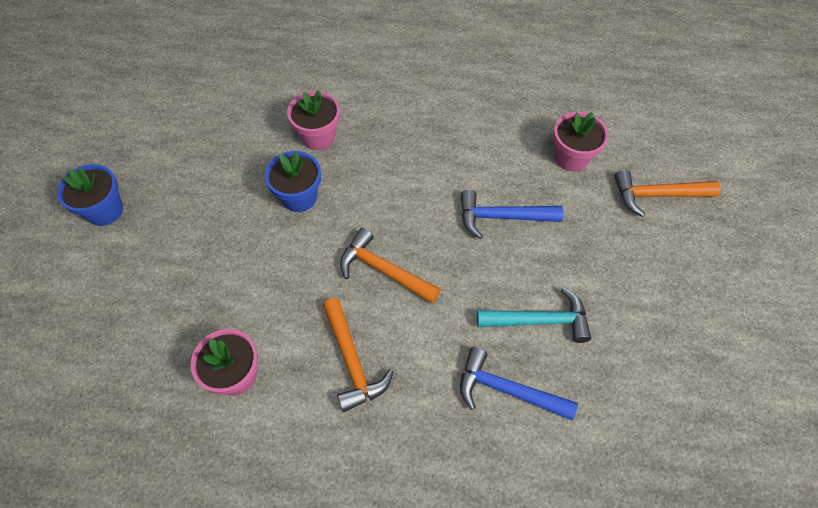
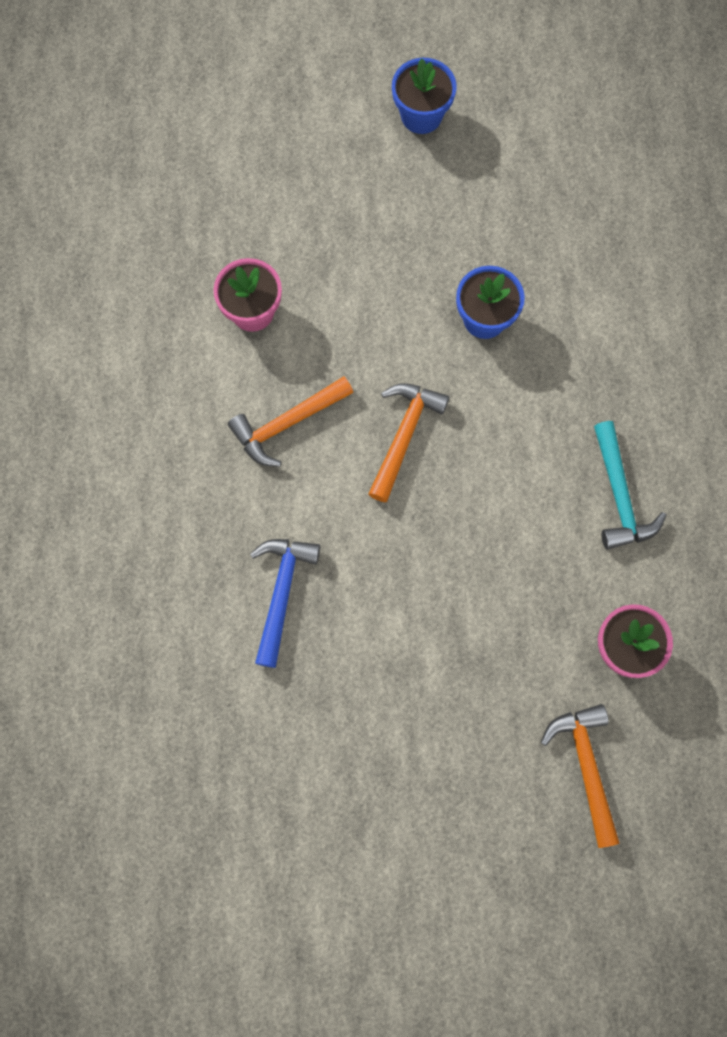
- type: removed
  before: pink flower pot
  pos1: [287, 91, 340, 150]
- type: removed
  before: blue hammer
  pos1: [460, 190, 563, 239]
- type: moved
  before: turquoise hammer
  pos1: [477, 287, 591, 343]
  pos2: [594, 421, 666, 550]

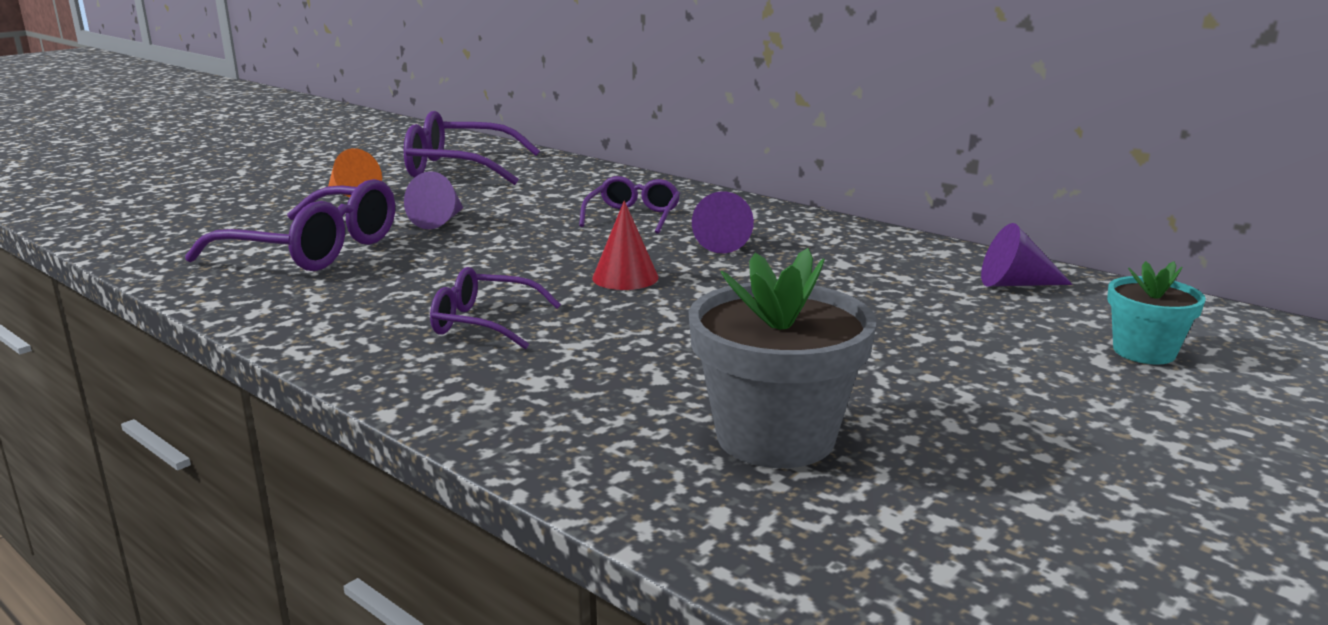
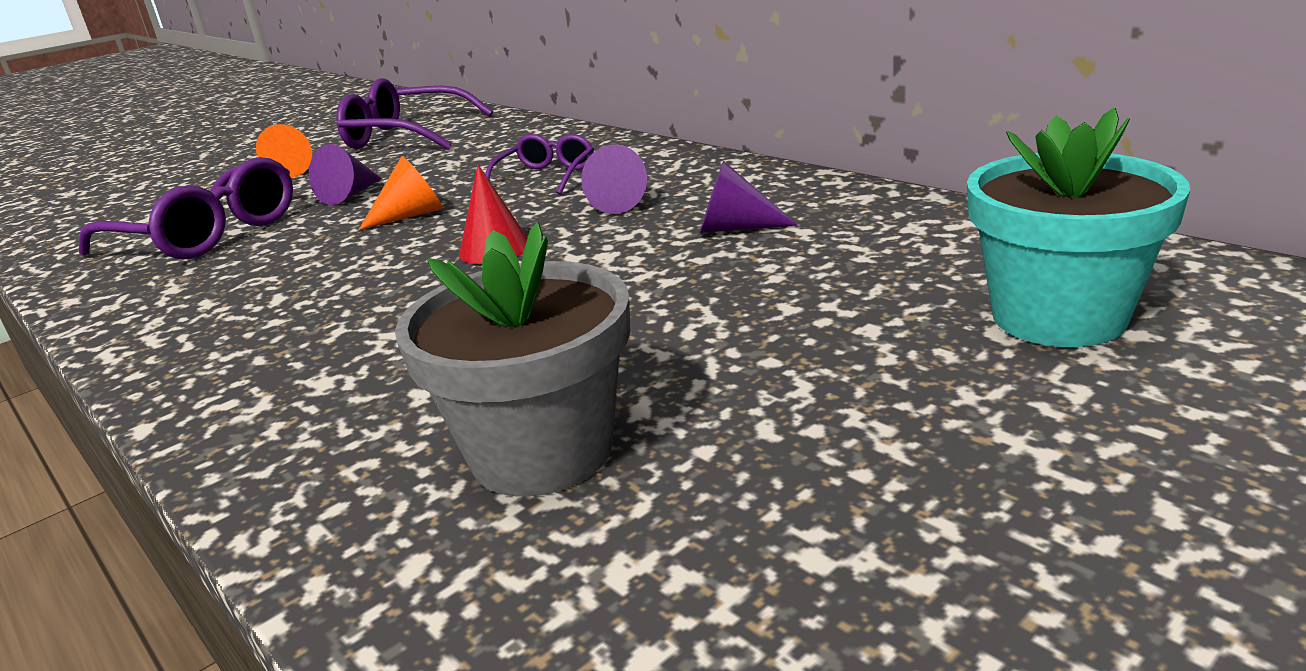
- type: removed
  before: purple glasses
  pos1: [430, 267, 561, 349]
- type: moved
  before: purple cone
  pos1: [981, 223, 1073, 287]
  pos2: [700, 161, 798, 233]
- type: resized
  before: turquoise flower pot
  pos1: [1107, 261, 1206, 365]
  pos2: [967, 108, 1190, 347]
  scale: 1.73
- type: added
  after: orange cone
  pos2: [359, 156, 443, 230]

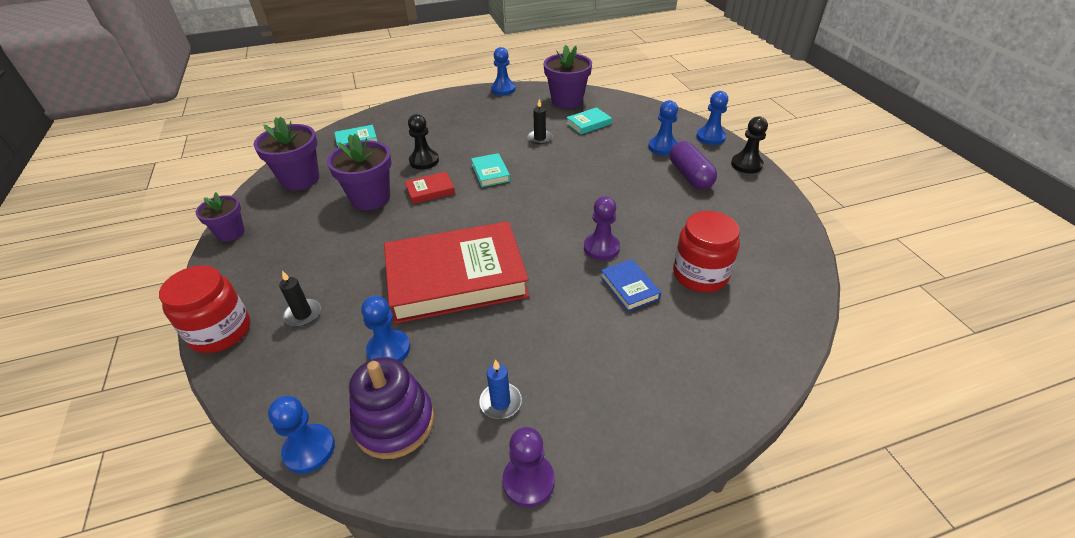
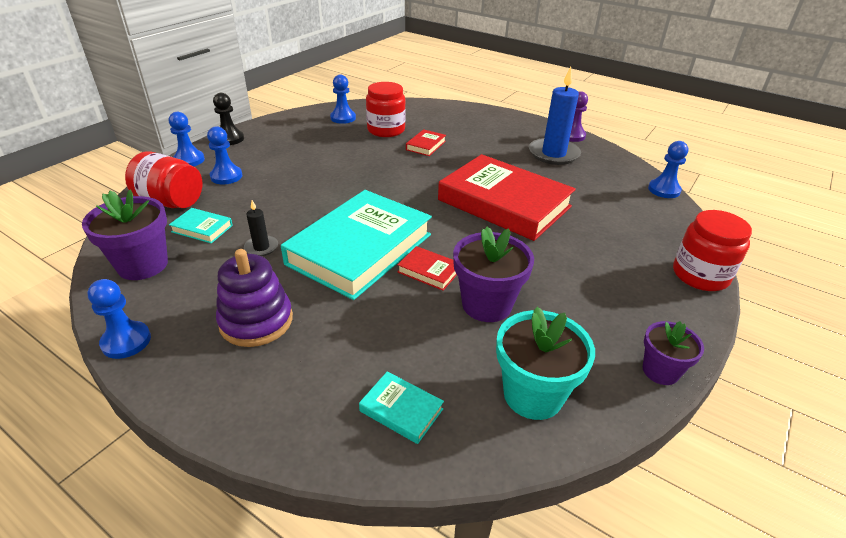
- type: recoloured
  before: purple flower pot
  after: turquoise flower pot
  pos1: [253, 117, 319, 190]
  pos2: [496, 307, 595, 420]
- type: removed
  before: black candle
  pos1: [279, 271, 321, 326]
- type: moved
  before: purple stacking toy
  pos1: [349, 357, 434, 459]
  pos2: [216, 249, 293, 347]
- type: moved
  before: blue pawn
  pos1: [361, 296, 410, 362]
  pos2: [330, 75, 356, 124]
- type: removed
  before: black pawn
  pos1: [408, 114, 439, 169]
- type: resized
  before: turquoise book
  pos1: [471, 153, 510, 187]
  pos2: [281, 190, 432, 300]
  scale: 2.5
- type: resized
  before: blue candle
  pos1: [479, 360, 522, 419]
  pos2: [529, 67, 581, 165]
  scale: 2.04
- type: removed
  before: purple pawn
  pos1: [584, 196, 620, 261]
- type: recoloured
  before: blue book
  after: red book
  pos1: [601, 259, 661, 312]
  pos2: [406, 129, 446, 156]
- type: removed
  before: purple capsule
  pos1: [670, 141, 717, 189]
- type: added
  after: red jar
  pos2: [125, 151, 202, 208]

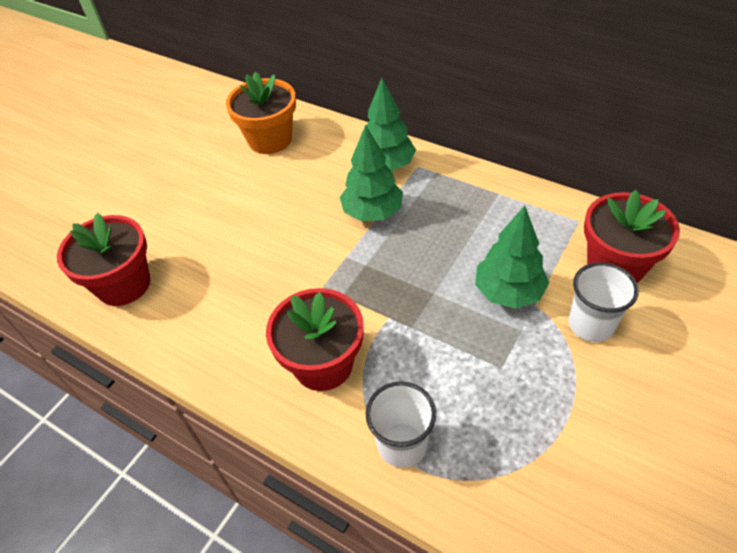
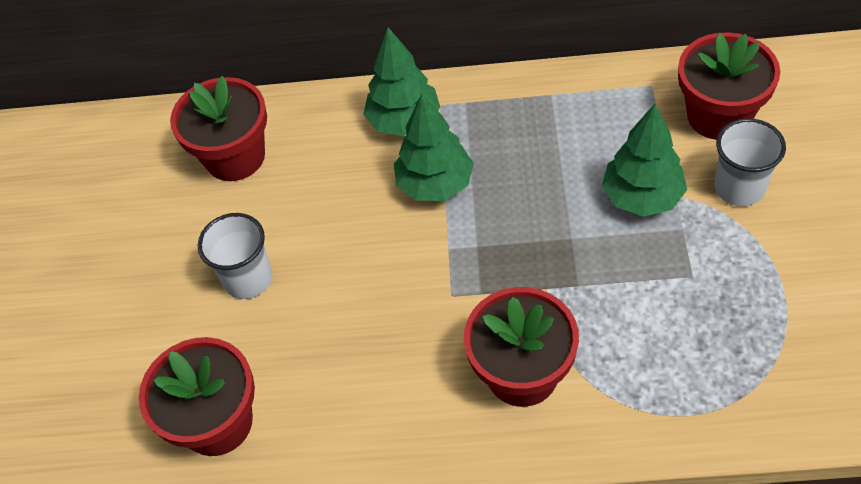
- type: recoloured
  before: orange flower pot
  after: red flower pot
  pos1: [226, 72, 296, 154]
  pos2: [170, 76, 267, 181]
- type: moved
  before: white cup
  pos1: [366, 381, 436, 468]
  pos2: [198, 213, 273, 299]

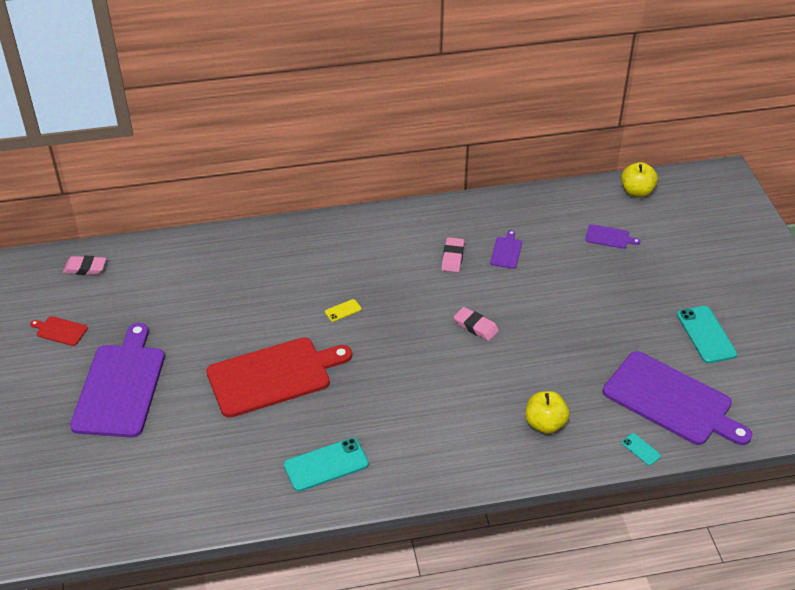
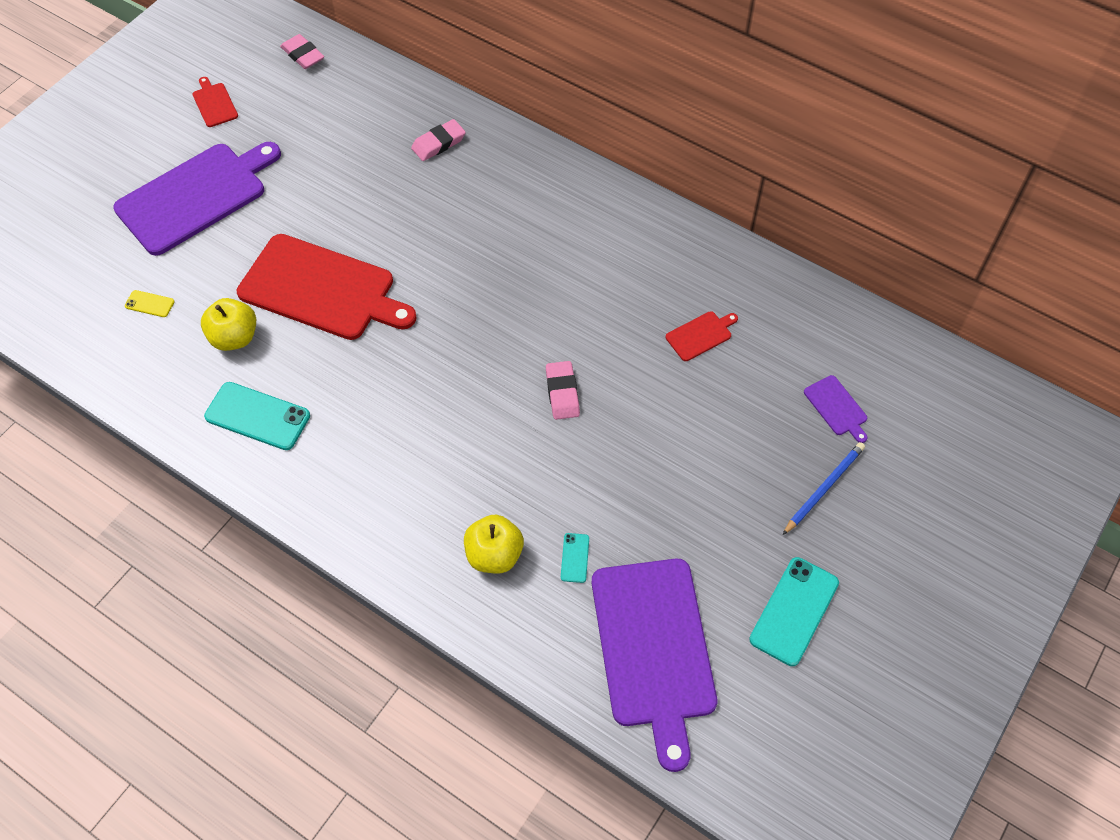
- type: moved
  before: yellow phone
  pos1: [325, 299, 361, 322]
  pos2: [125, 290, 174, 317]
- type: moved
  before: pink eraser
  pos1: [441, 237, 465, 272]
  pos2: [411, 119, 466, 161]
- type: recoloured
  before: purple cutting board
  after: red cutting board
  pos1: [490, 230, 522, 269]
  pos2: [666, 311, 738, 361]
- type: moved
  before: yellow apple
  pos1: [621, 162, 658, 197]
  pos2: [201, 298, 256, 351]
- type: moved
  before: turquoise phone
  pos1: [622, 433, 661, 466]
  pos2: [561, 533, 589, 583]
- type: added
  after: blue pencil
  pos2: [783, 442, 865, 535]

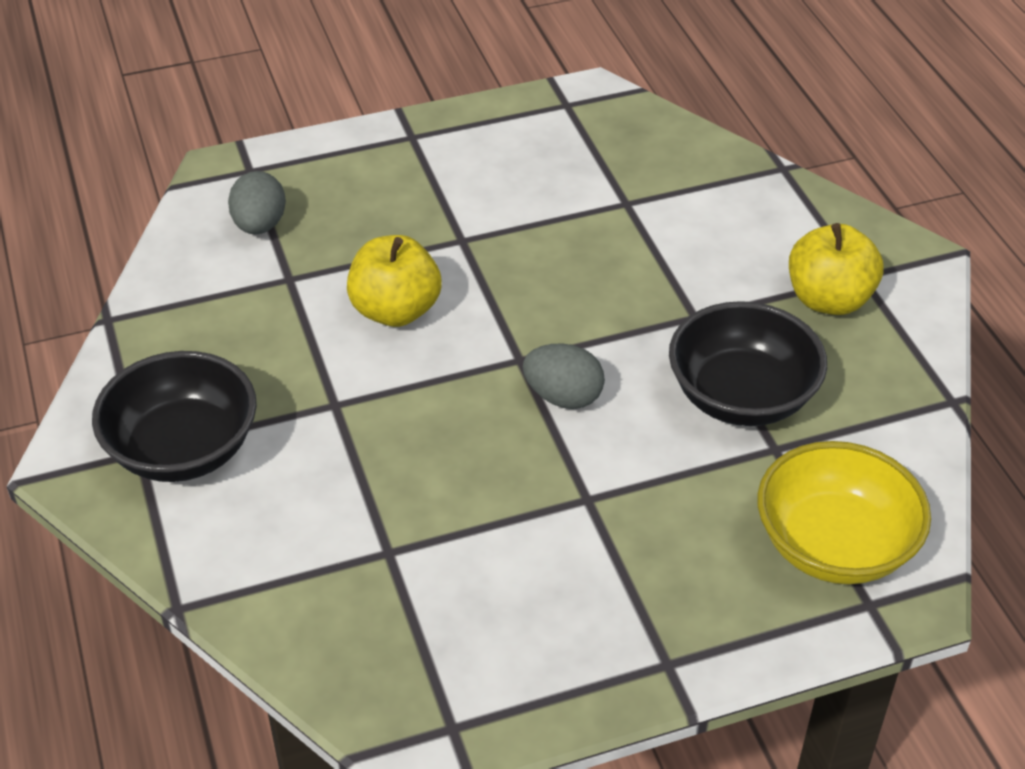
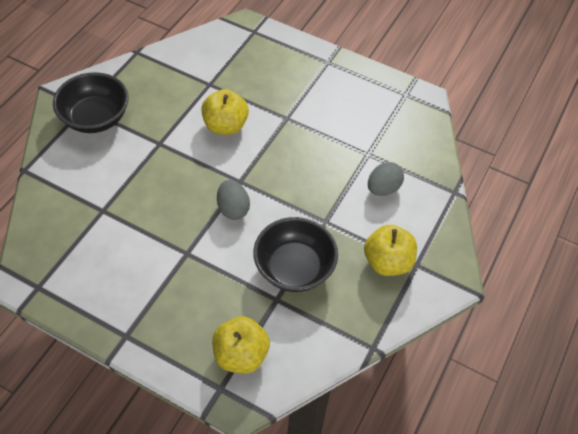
- type: moved
  before: grey egg
  pos1: [228, 171, 286, 235]
  pos2: [368, 162, 404, 196]
- type: replaced
  before: yellow bowl
  after: yellow apple
  pos1: [757, 441, 931, 584]
  pos2: [212, 316, 270, 373]

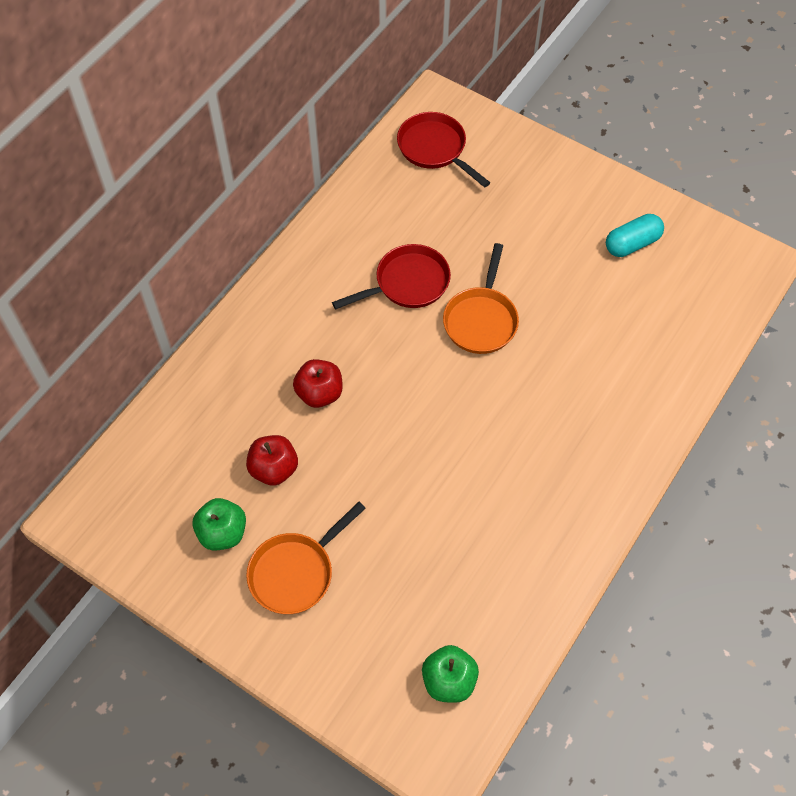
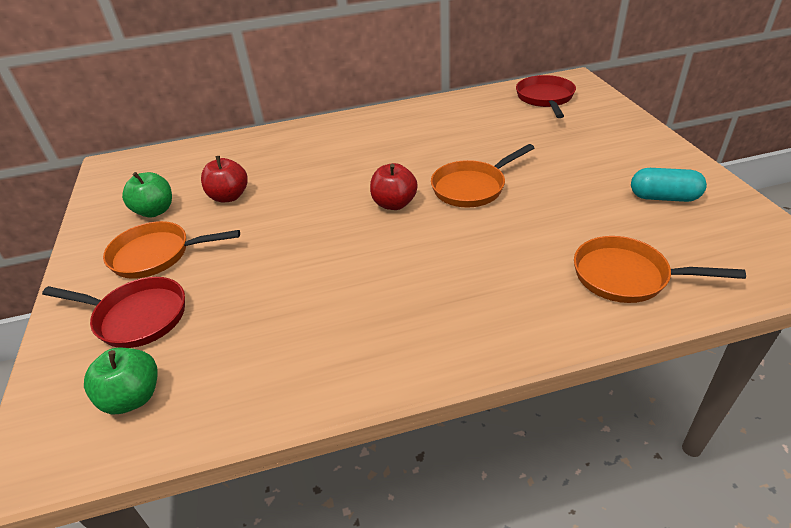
- type: moved
  before: red apple
  pos1: [293, 359, 343, 408]
  pos2: [370, 163, 418, 210]
- type: moved
  before: red pan
  pos1: [332, 244, 451, 310]
  pos2: [42, 277, 185, 348]
- type: added
  after: orange pan
  pos2: [574, 236, 746, 303]

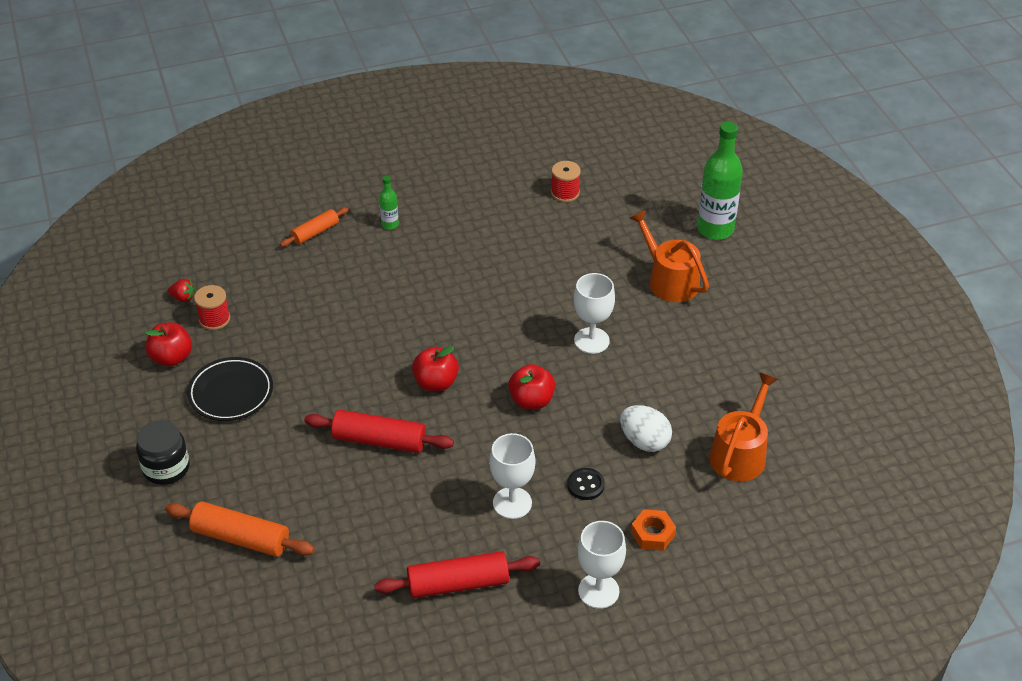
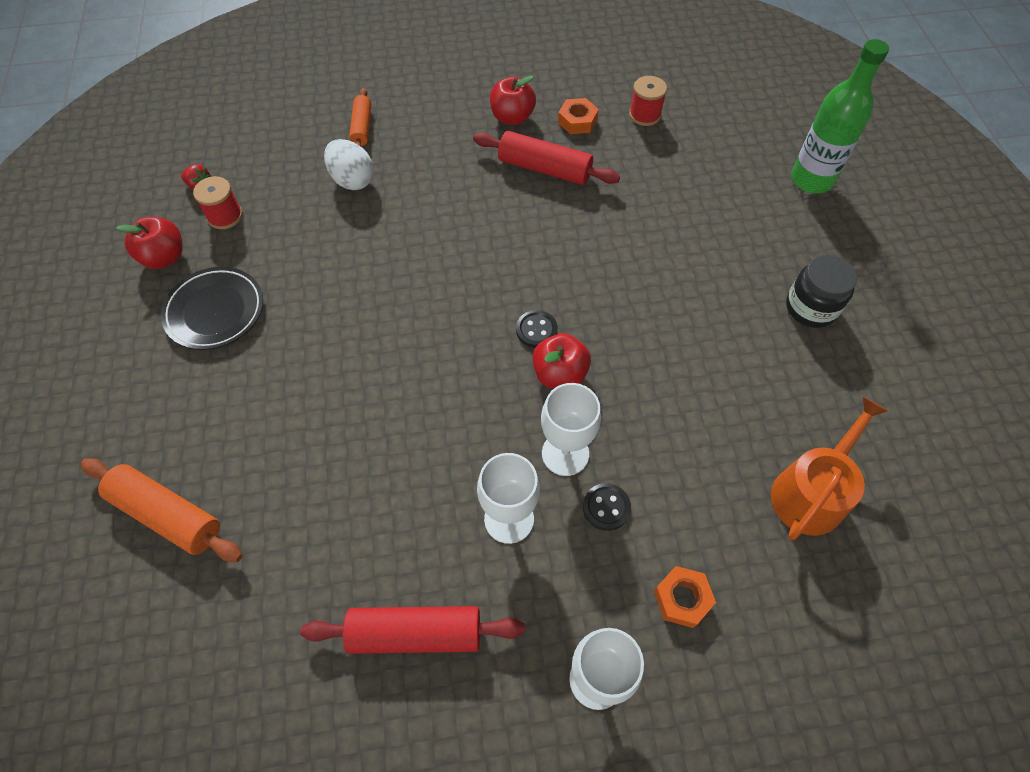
- type: moved
  before: black jar
  pos1: [136, 420, 190, 485]
  pos2: [786, 255, 857, 328]
- type: turned
  before: orange rolling pin
  pos1: [280, 207, 349, 247]
  pos2: [349, 88, 371, 146]
  turn: -60
- type: moved
  before: red rolling pin
  pos1: [304, 410, 454, 453]
  pos2: [473, 131, 620, 185]
- type: removed
  before: green bottle
  pos1: [379, 176, 399, 230]
- type: moved
  before: red apple
  pos1: [412, 346, 459, 391]
  pos2: [490, 76, 536, 125]
- type: moved
  before: white goblet
  pos1: [574, 273, 615, 354]
  pos2: [541, 383, 601, 476]
- type: moved
  before: white egg
  pos1: [620, 405, 672, 452]
  pos2: [324, 139, 374, 190]
- type: removed
  before: orange watering can
  pos1: [630, 210, 709, 302]
- type: added
  after: black button
  pos2: [516, 310, 558, 348]
- type: added
  after: orange nut
  pos2: [558, 98, 599, 134]

